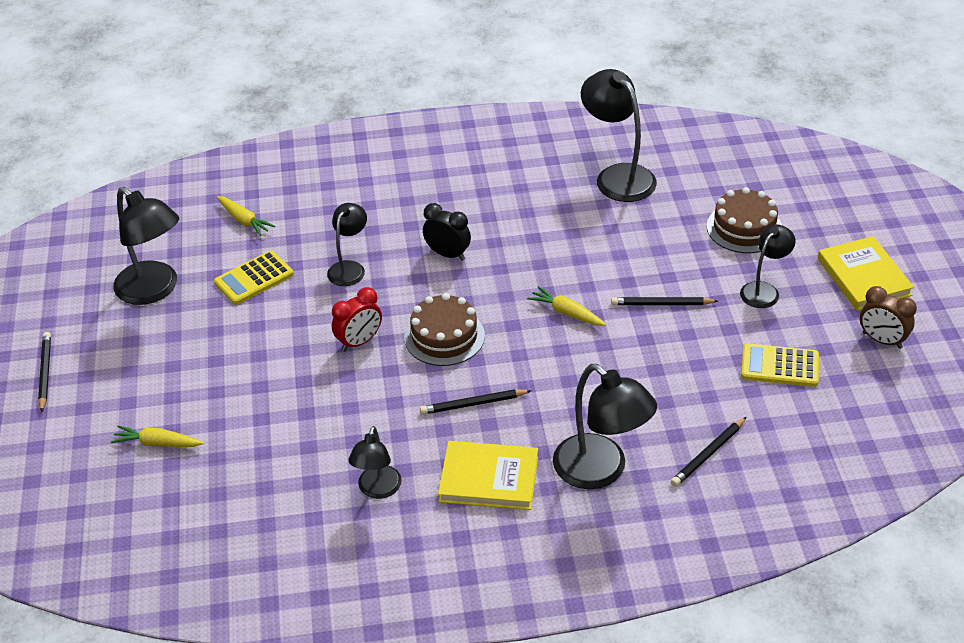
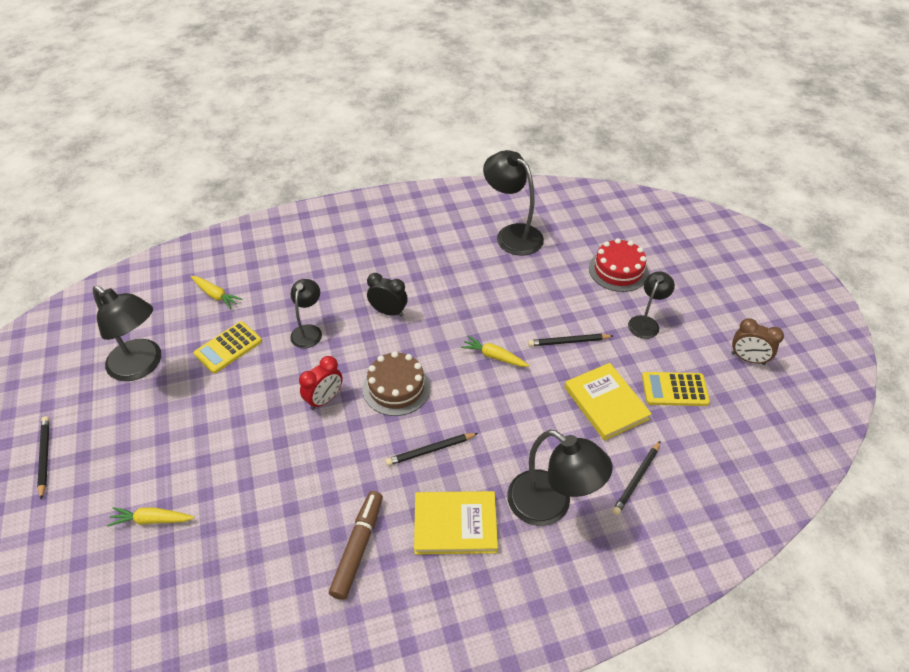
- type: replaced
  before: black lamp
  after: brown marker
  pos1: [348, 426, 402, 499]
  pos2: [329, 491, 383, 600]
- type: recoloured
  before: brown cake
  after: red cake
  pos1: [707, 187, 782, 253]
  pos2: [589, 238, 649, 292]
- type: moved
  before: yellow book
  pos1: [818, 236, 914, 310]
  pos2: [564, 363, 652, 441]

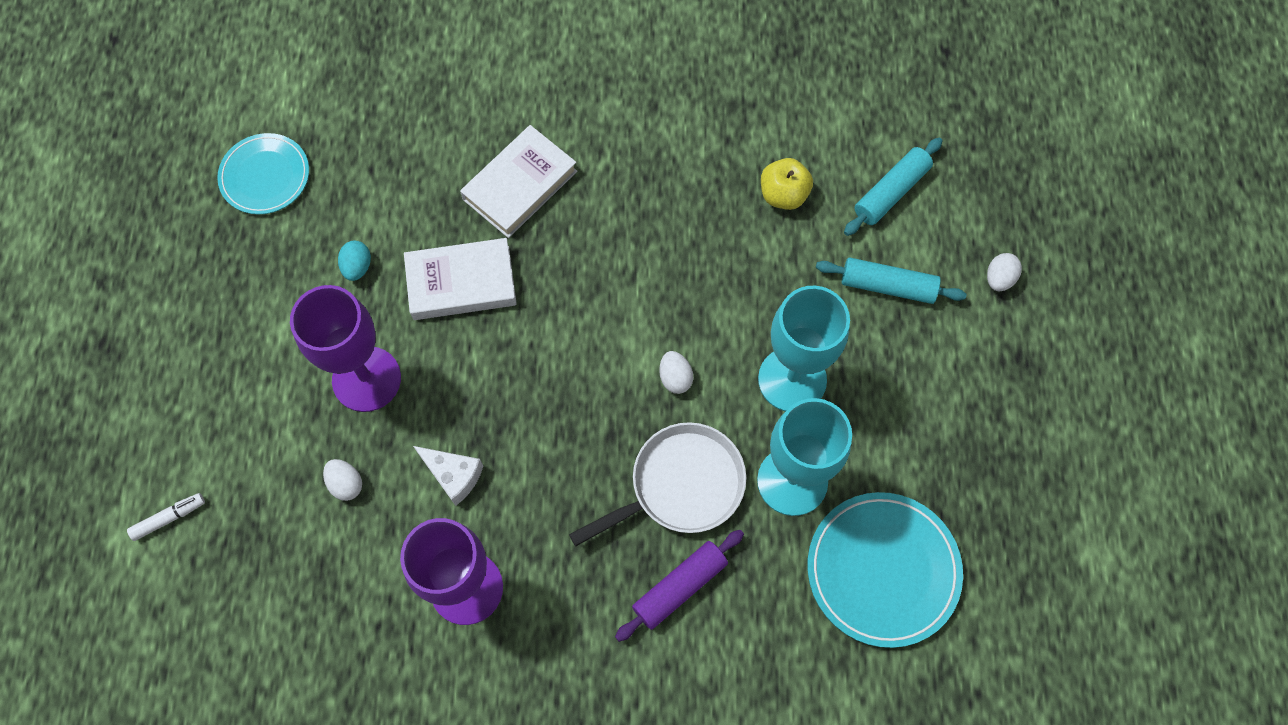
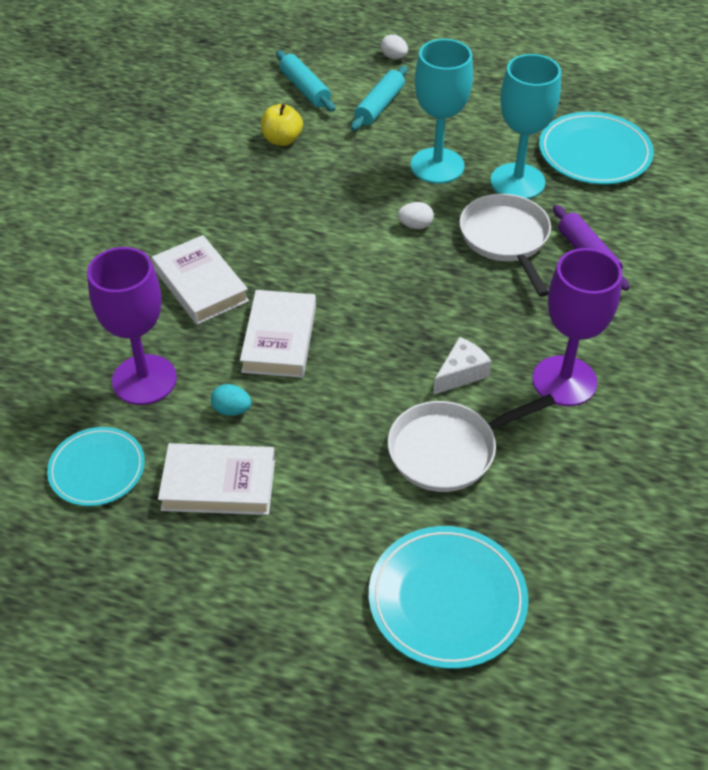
- type: replaced
  before: white marker
  after: turquoise plate
  pos1: [127, 493, 205, 541]
  pos2: [369, 526, 528, 669]
- type: moved
  before: purple goblet
  pos1: [290, 285, 401, 412]
  pos2: [87, 247, 177, 405]
- type: replaced
  before: white egg
  after: white pan
  pos1: [323, 459, 362, 501]
  pos2: [388, 394, 556, 492]
- type: added
  after: white book
  pos2: [158, 443, 275, 515]

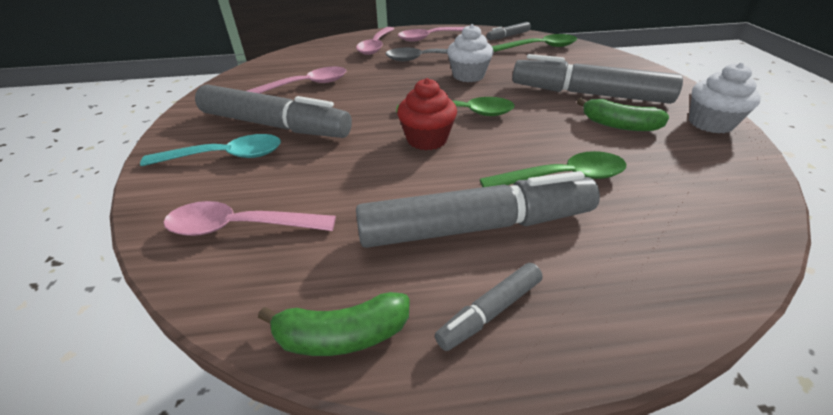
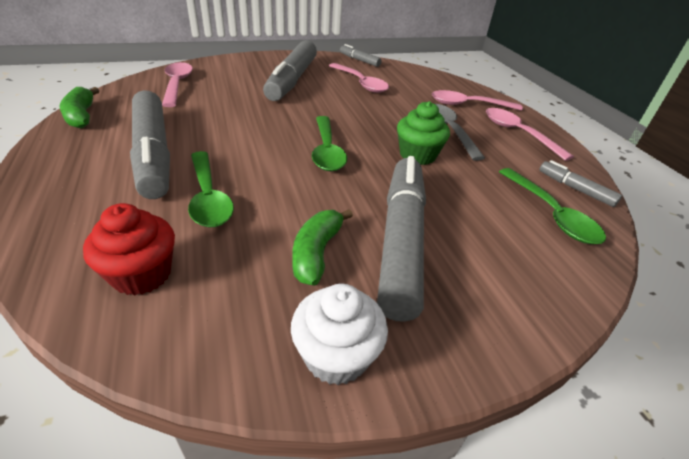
- type: removed
  before: turquoise spoon
  pos1: [140, 134, 281, 166]
- type: moved
  before: red cupcake
  pos1: [397, 78, 457, 150]
  pos2: [83, 203, 175, 296]
- type: moved
  before: grey marker
  pos1: [435, 263, 543, 351]
  pos2: [340, 44, 382, 67]
- type: recoloured
  before: white cupcake
  after: green cupcake
  pos1: [447, 24, 493, 82]
  pos2: [397, 101, 450, 165]

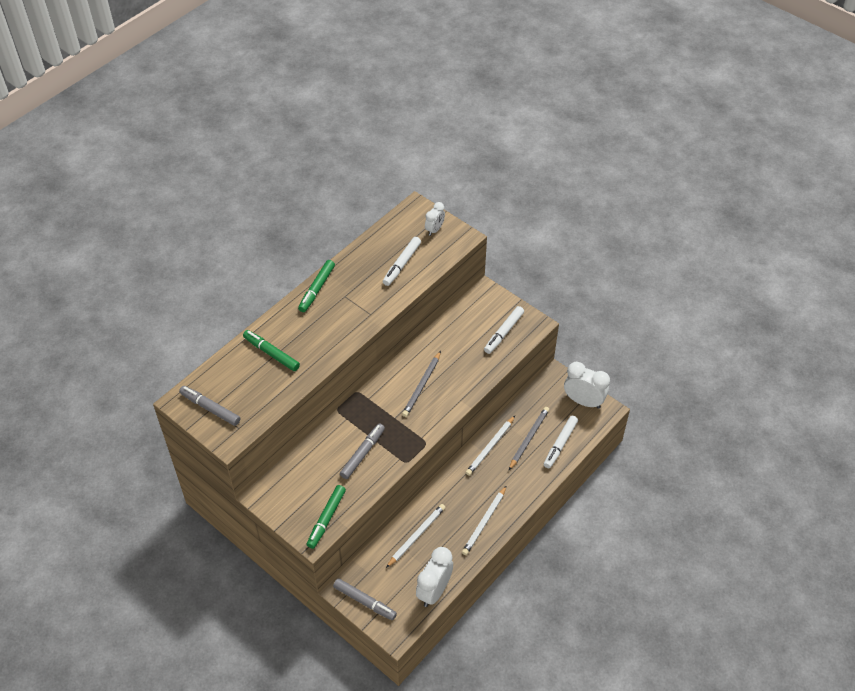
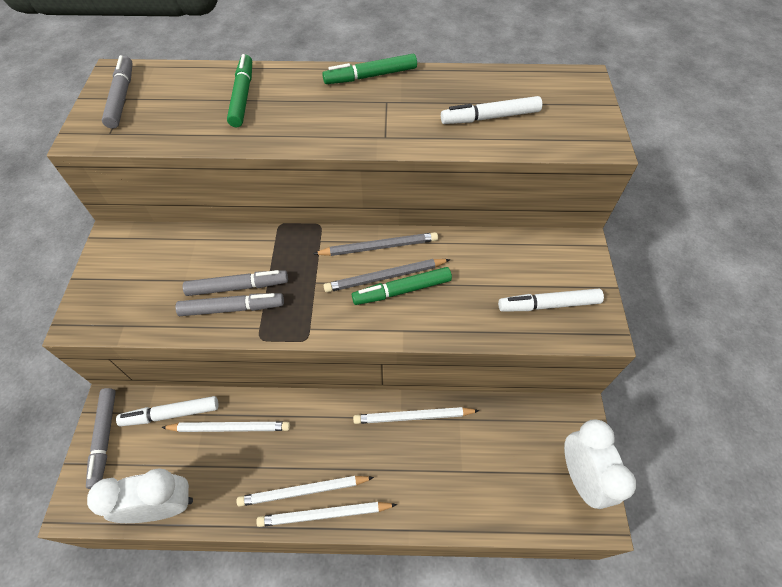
- type: moved
  before: green marker
  pos1: [307, 485, 346, 549]
  pos2: [352, 267, 452, 305]
- type: removed
  before: white clock
  pos1: [425, 202, 445, 236]
- type: moved
  before: grey pencil
  pos1: [509, 407, 549, 470]
  pos2: [313, 232, 438, 256]
- type: moved
  before: white marker
  pos1: [544, 416, 578, 468]
  pos2: [116, 396, 219, 427]
- type: added
  after: grey marker
  pos2: [176, 293, 284, 316]
- type: added
  after: white pencil
  pos2: [256, 502, 397, 527]

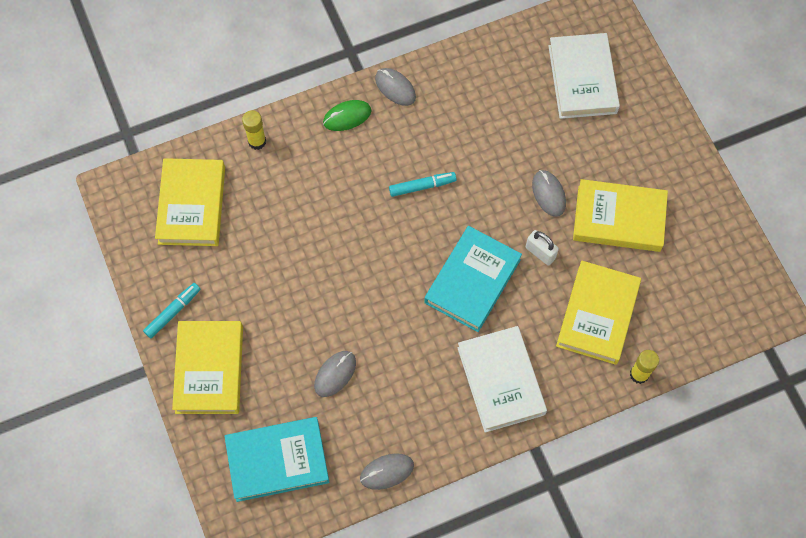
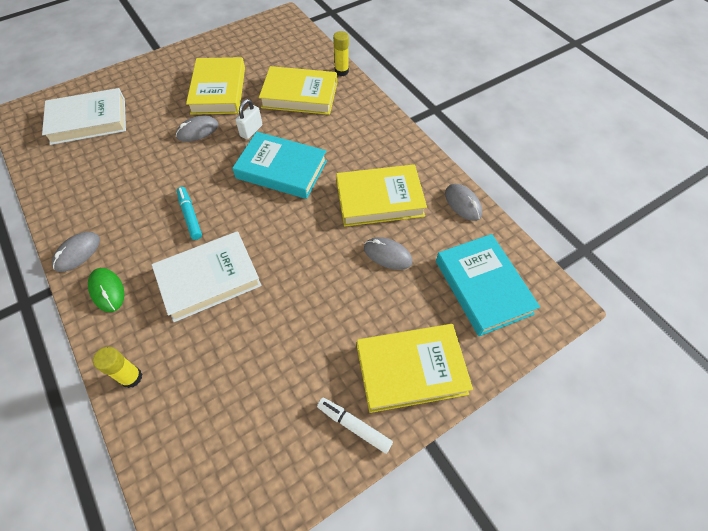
- type: recoloured
  before: turquoise marker
  after: white marker
  pos1: [143, 283, 200, 338]
  pos2: [317, 398, 393, 454]
- type: moved
  before: yellow book
  pos1: [155, 158, 225, 246]
  pos2: [336, 164, 427, 226]
- type: moved
  before: white book
  pos1: [458, 326, 547, 433]
  pos2: [152, 231, 262, 322]

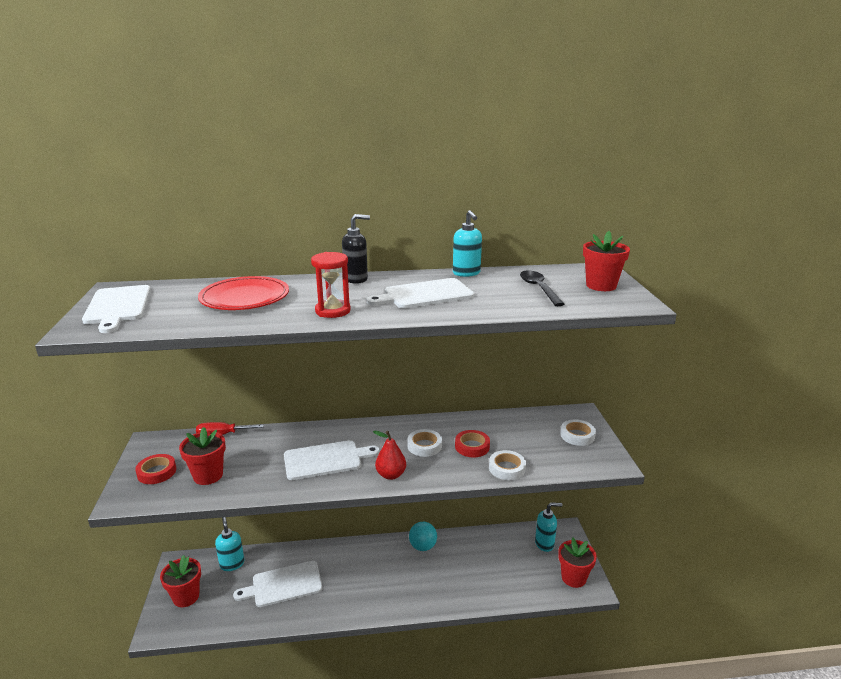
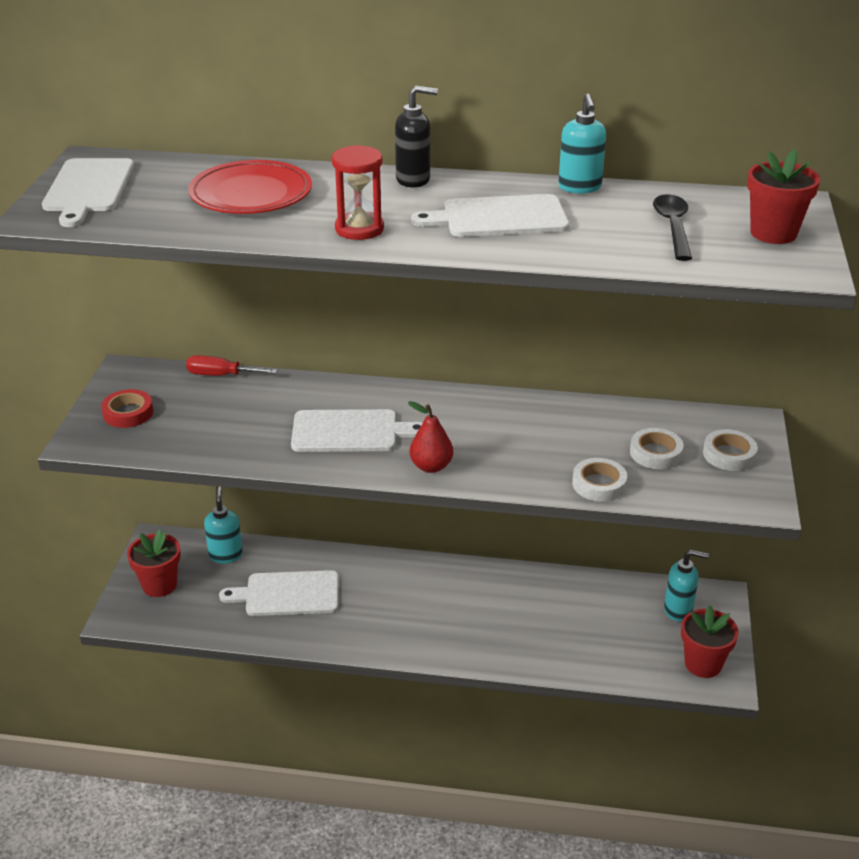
- type: removed
  before: red flower pot
  pos1: [179, 427, 226, 485]
- type: moved
  before: white tape
  pos1: [407, 429, 442, 457]
  pos2: [630, 428, 684, 469]
- type: removed
  before: turquoise ball
  pos1: [409, 522, 437, 551]
- type: removed
  before: red tape
  pos1: [455, 430, 490, 457]

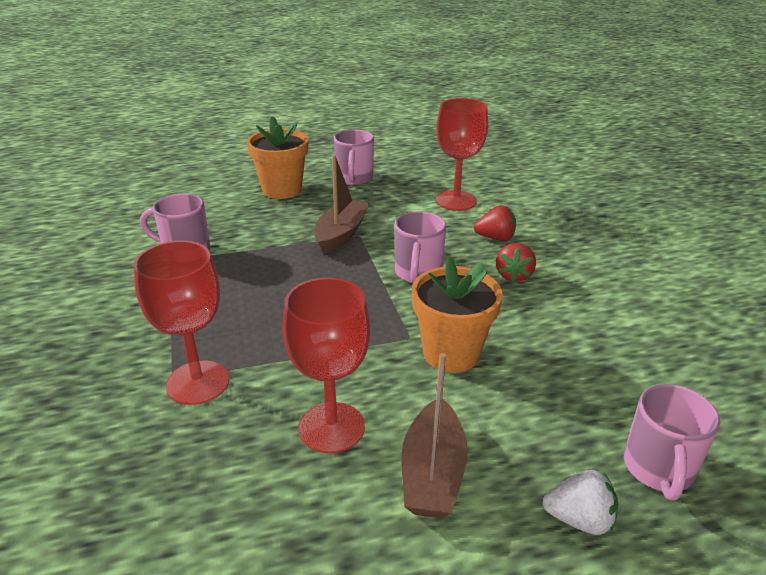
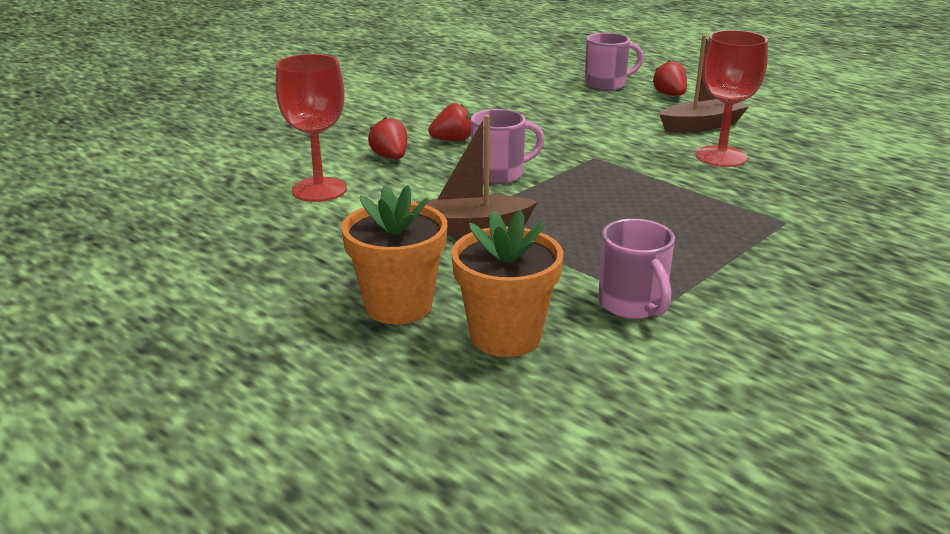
- type: removed
  before: red goblet
  pos1: [134, 240, 229, 405]
- type: removed
  before: pink mug
  pos1: [334, 129, 374, 186]
- type: moved
  before: orange flower pot
  pos1: [412, 257, 503, 373]
  pos2: [451, 210, 563, 357]
- type: recoloured
  before: white strawberry
  after: red strawberry
  pos1: [543, 470, 618, 535]
  pos2: [653, 60, 687, 96]

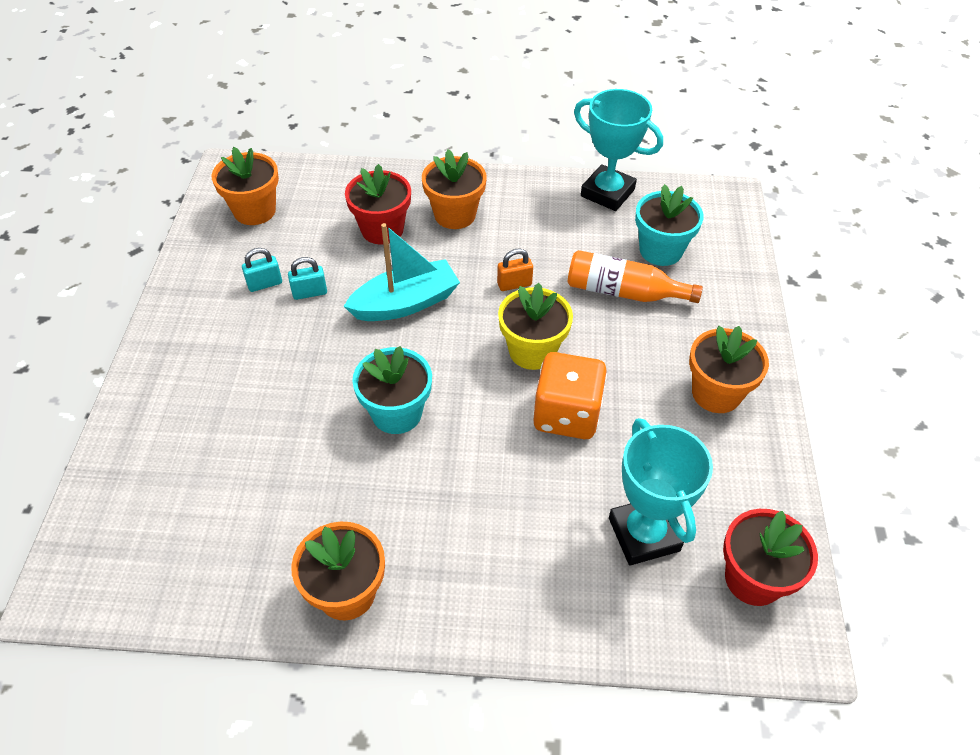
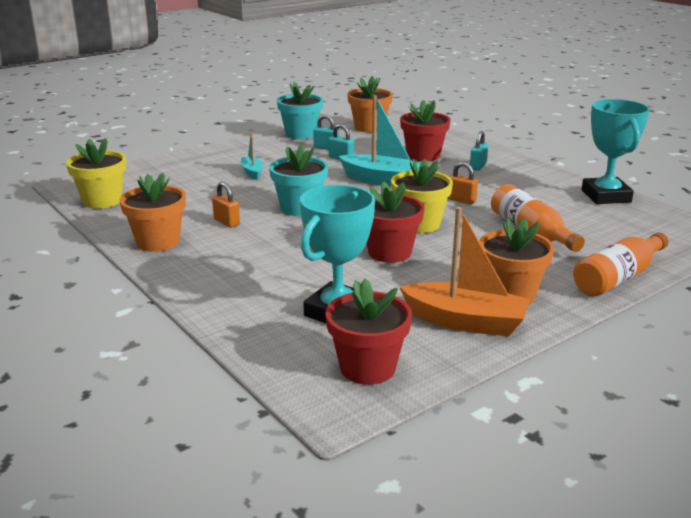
- type: replaced
  before: orange flower pot
  after: turquoise padlock
  pos1: [422, 149, 487, 229]
  pos2: [470, 131, 488, 170]
- type: replaced
  before: orange dice
  after: red flower pot
  pos1: [533, 352, 607, 439]
  pos2: [367, 181, 425, 263]
- type: moved
  before: turquoise flower pot
  pos1: [635, 184, 704, 266]
  pos2: [277, 82, 323, 139]
- type: added
  after: yellow flower pot
  pos2: [66, 138, 126, 209]
- type: added
  after: orange padlock
  pos2: [212, 182, 240, 228]
- type: added
  after: turquoise boat
  pos2: [241, 132, 263, 179]
- type: added
  after: orange boat
  pos2: [400, 207, 530, 336]
- type: added
  after: orange bottle
  pos2: [573, 233, 668, 296]

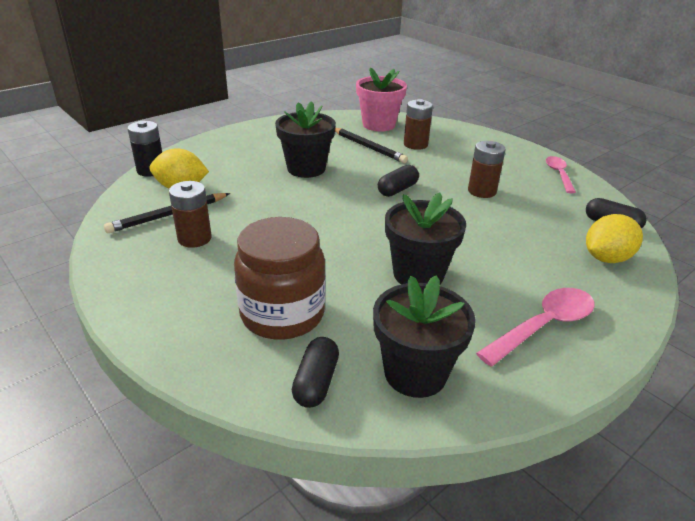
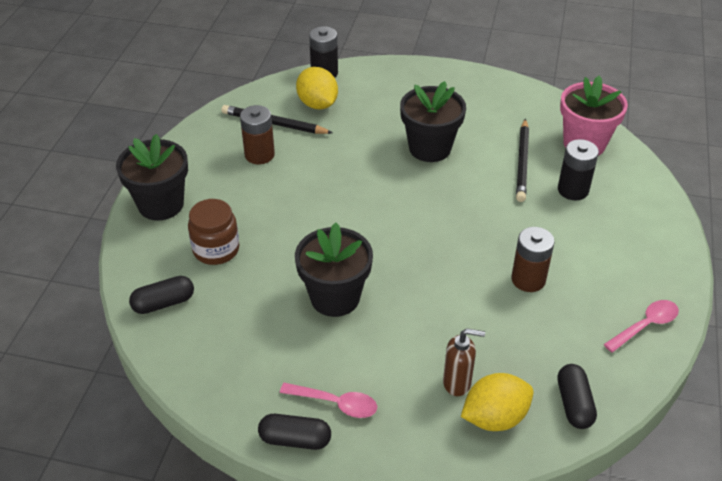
- type: resized
  before: brown jar
  pos1: [234, 217, 326, 340]
  pos2: [188, 199, 240, 265]
  scale: 0.66
- type: moved
  before: black flower pot
  pos1: [373, 276, 476, 398]
  pos2: [116, 134, 188, 221]
- type: moved
  before: black capsule
  pos1: [378, 165, 419, 197]
  pos2: [258, 414, 331, 450]
- type: recoloured
  before: brown battery
  after: black battery
  pos1: [404, 99, 433, 150]
  pos2: [558, 139, 599, 200]
- type: resized
  before: pink spoon
  pos1: [476, 288, 595, 366]
  pos2: [280, 383, 377, 418]
  scale: 0.67
- type: turned
  before: yellow lemon
  pos1: [586, 214, 643, 263]
  pos2: [461, 373, 534, 431]
  turn: -45
- type: added
  after: brown soap dispenser
  pos2: [443, 328, 485, 396]

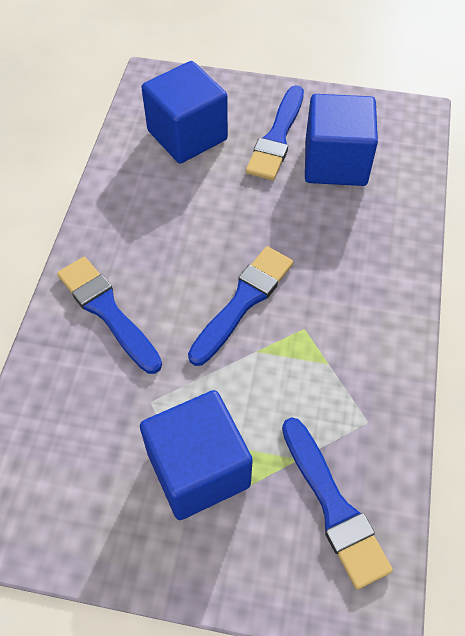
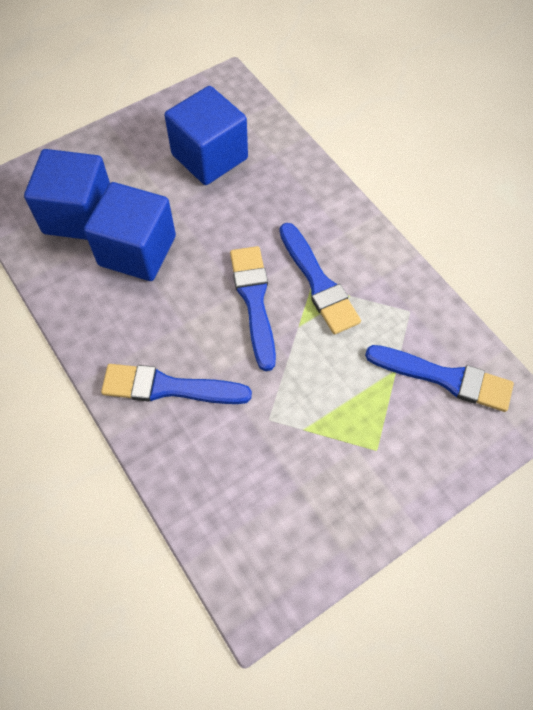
- type: moved
  before: blue cube
  pos1: [140, 390, 253, 520]
  pos2: [84, 182, 176, 281]
- type: moved
  before: blue brush
  pos1: [246, 85, 304, 180]
  pos2: [280, 223, 361, 335]

